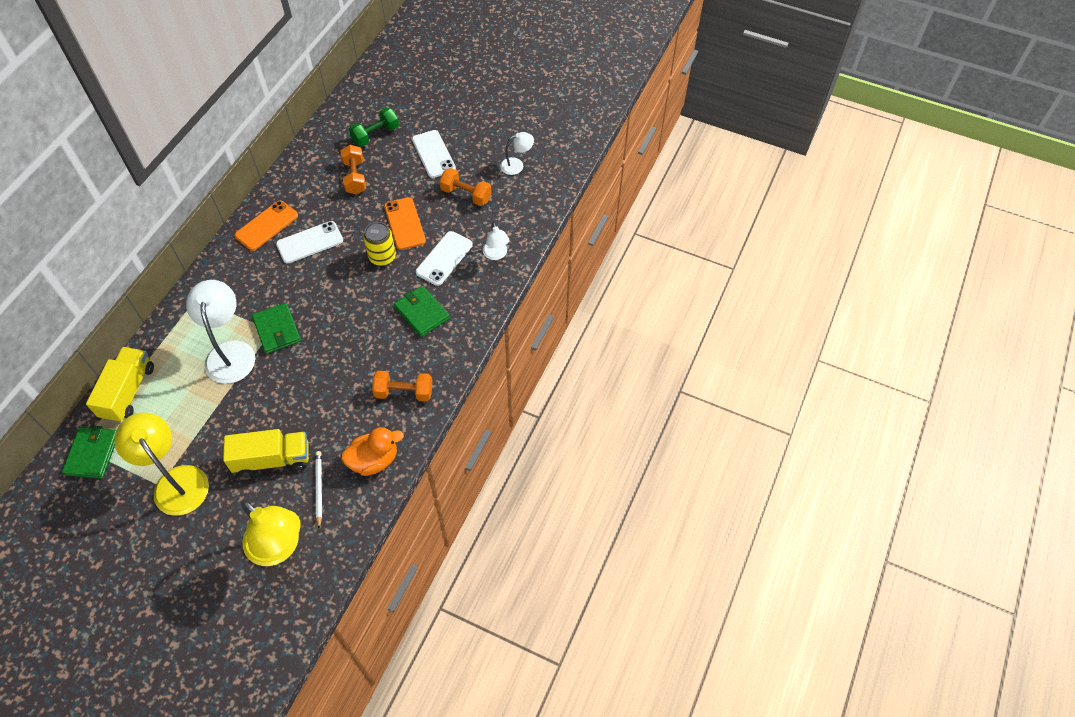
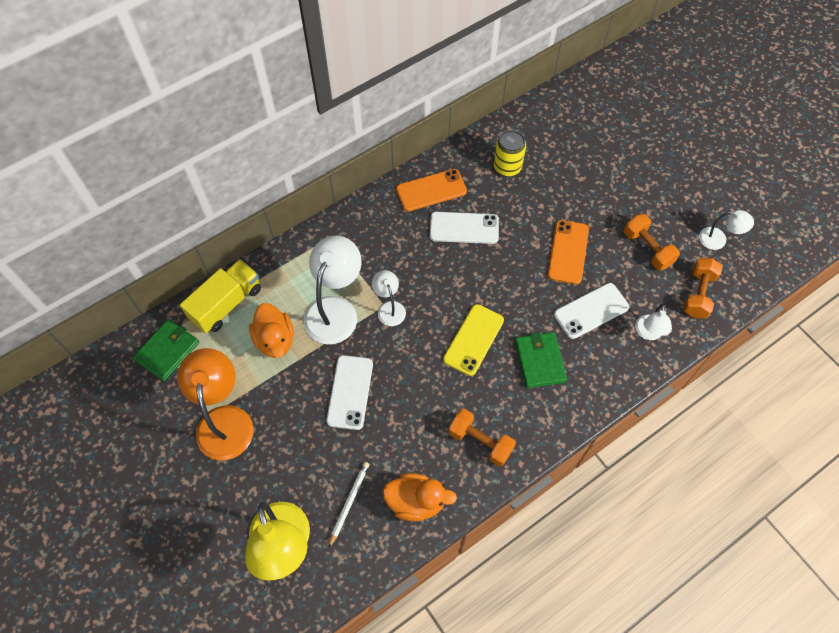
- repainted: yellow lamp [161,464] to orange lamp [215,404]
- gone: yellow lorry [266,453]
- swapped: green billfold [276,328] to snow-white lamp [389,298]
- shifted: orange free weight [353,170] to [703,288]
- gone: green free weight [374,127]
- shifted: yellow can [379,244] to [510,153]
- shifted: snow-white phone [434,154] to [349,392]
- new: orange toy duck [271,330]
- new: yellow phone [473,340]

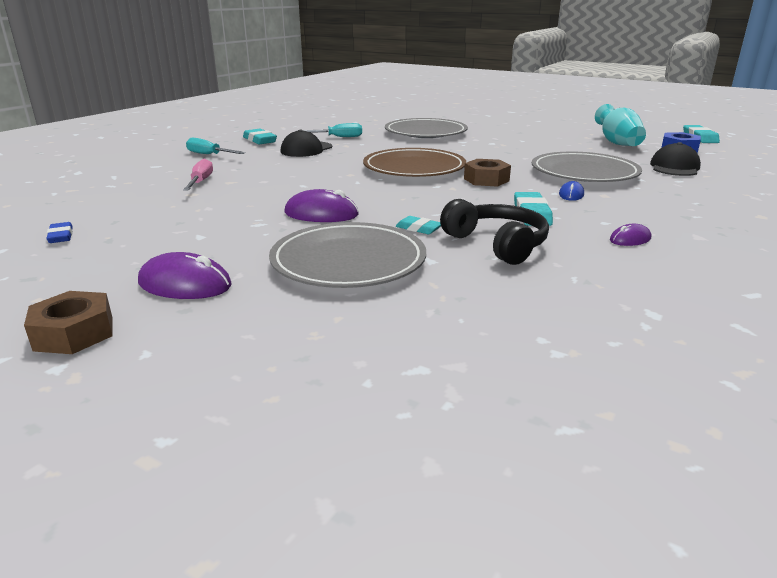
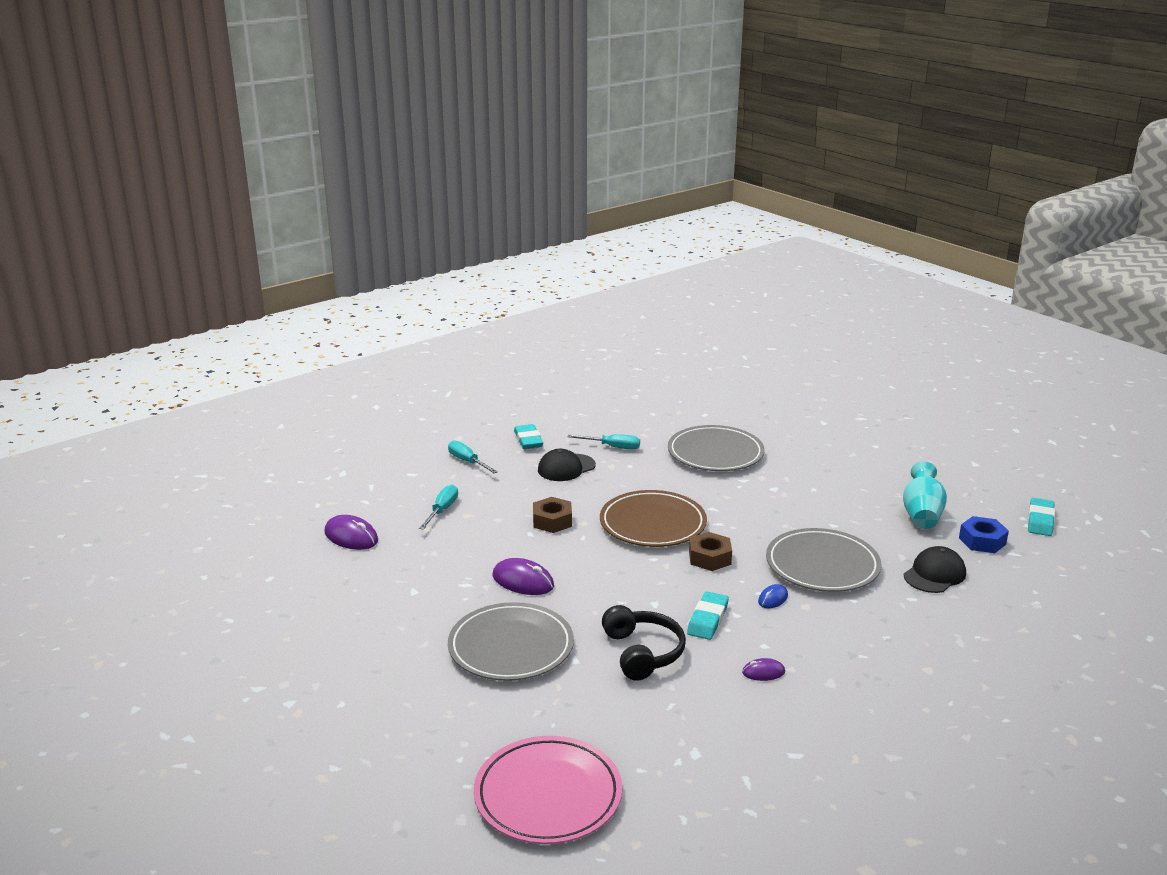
- shifted: dark brown hex nut [68,322] to [552,515]
- gone: royal blue pencil eraser [60,232]
- shifted: purple computer mouse [185,275] to [351,532]
- repainted: rosy hand screwdriver [198,175] to teal hand screwdriver [438,507]
- gone: teal pencil eraser [418,225]
- new: rosy plate [548,790]

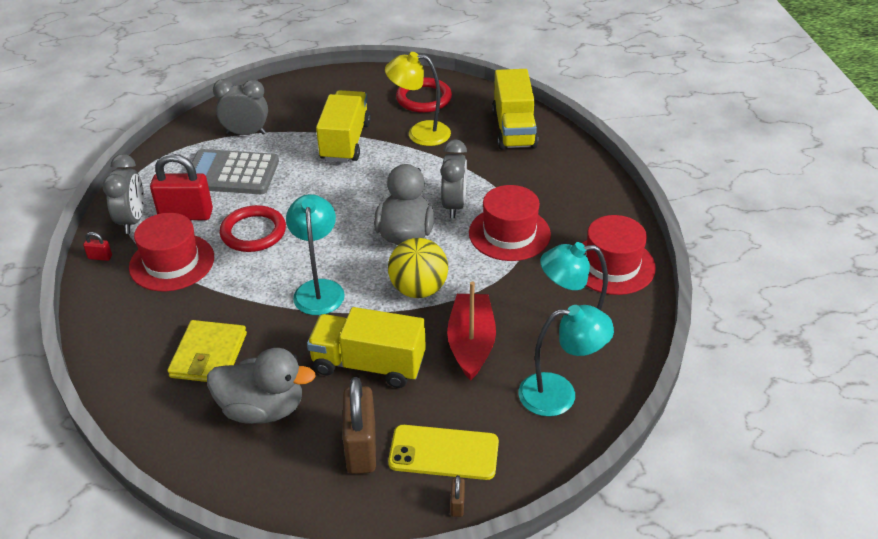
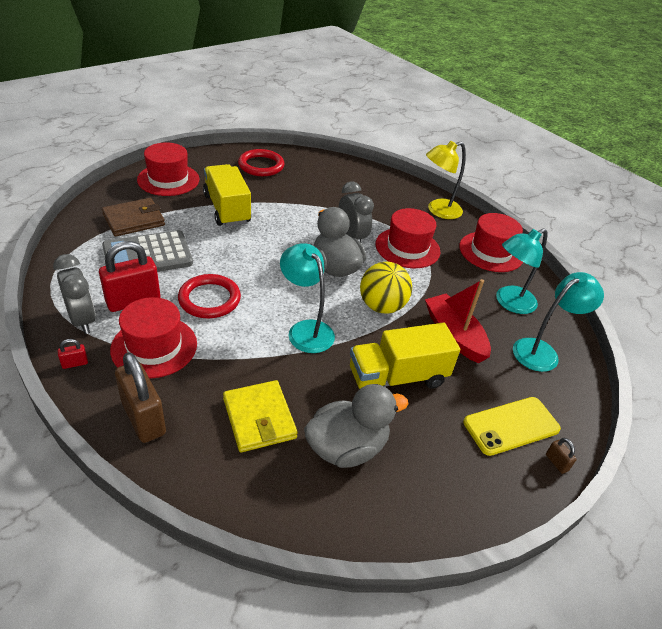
- swapped: ash-grey alarm clock [240,107] to dark brown billfold [133,217]
- shifted: dark brown padlock [359,425] to [140,397]
- shifted: yellow lamp [418,99] to [446,180]
- gone: yellow lorry [515,109]
- new: red tall hat [168,169]

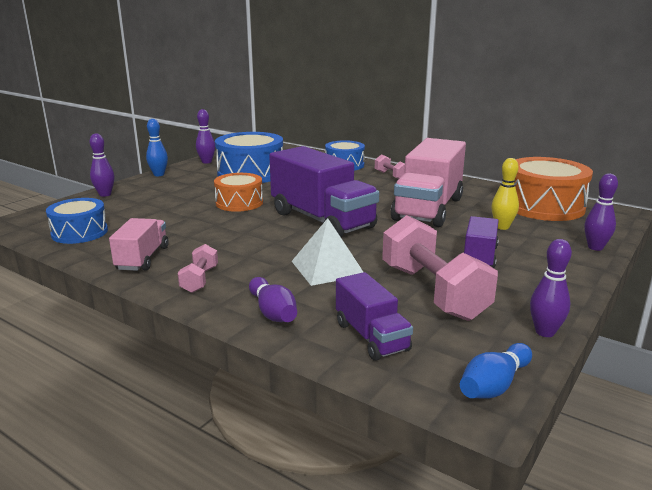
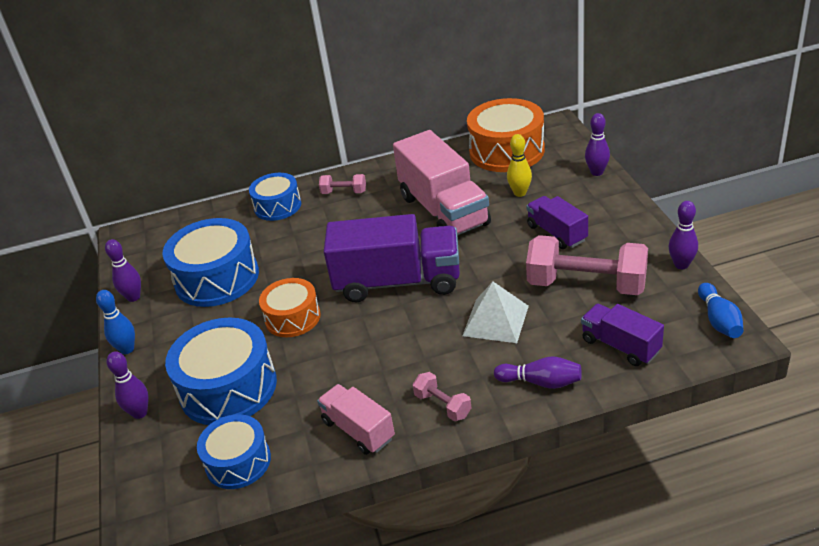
- rotated: purple lorry [374,316] = [622,335] 150 degrees counterclockwise
- new: royal blue snare drum [221,371]

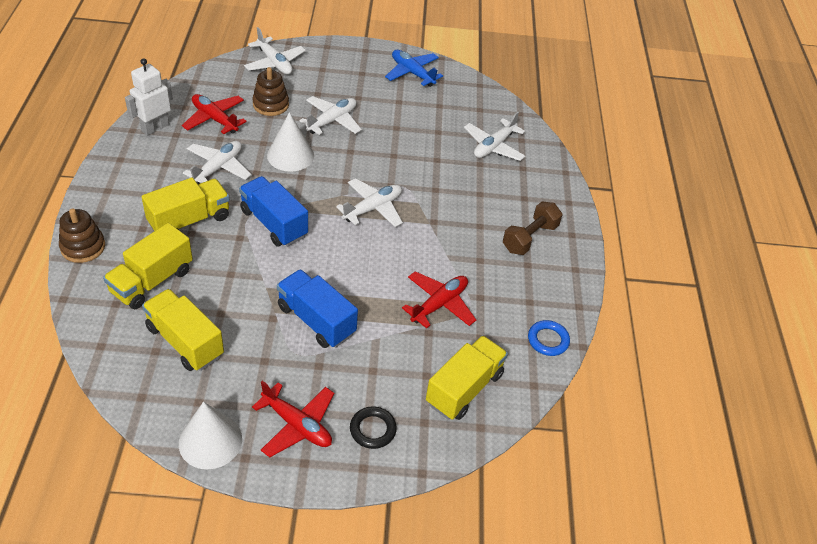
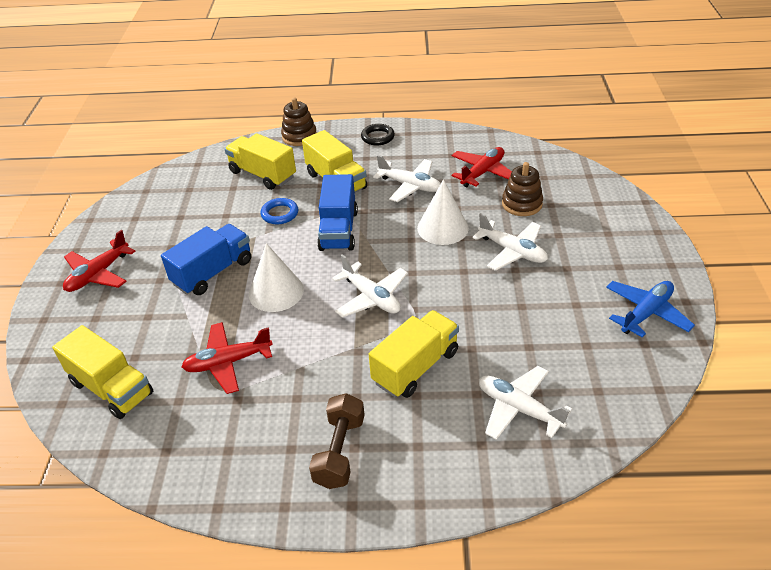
- gone: snow-white toy robot [149,97]
- shifted: yellow lorry [183,330] to [414,354]
- shifted: snow-white solid cone [210,435] to [276,277]
- rotated: royal blue lorry [273,211] = [337,212] 135 degrees clockwise
- gone: snow-white toy plane [275,51]
- shifted: ebony hoop [373,427] to [378,135]
- rotated: red toy plane [439,300] = [227,358] 120 degrees clockwise
- rotated: dark brown free weight [532,228] = [337,441] 60 degrees clockwise
- shifted: royal blue hoop [549,338] to [279,211]

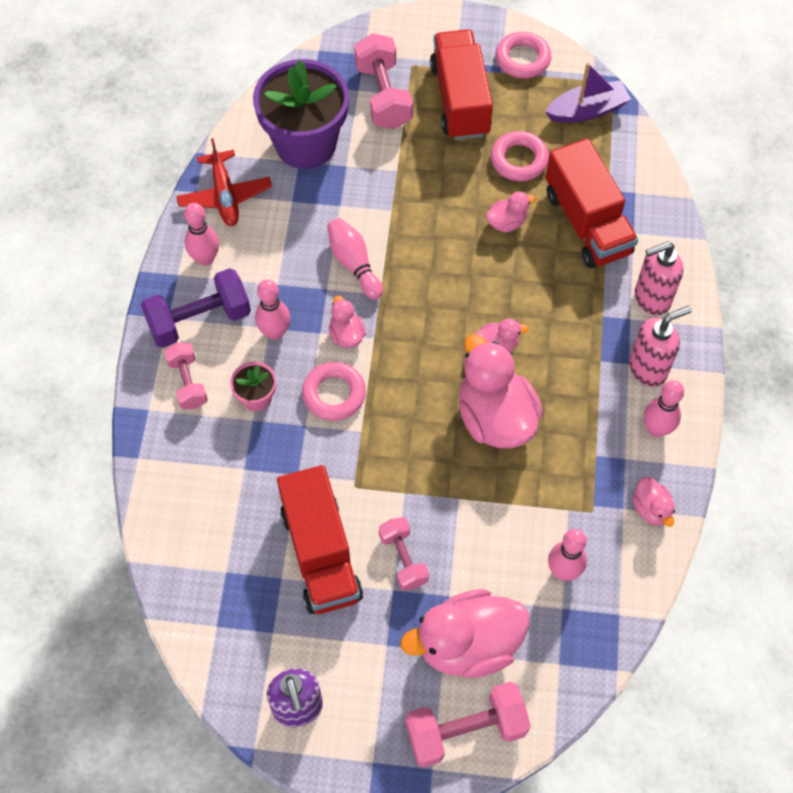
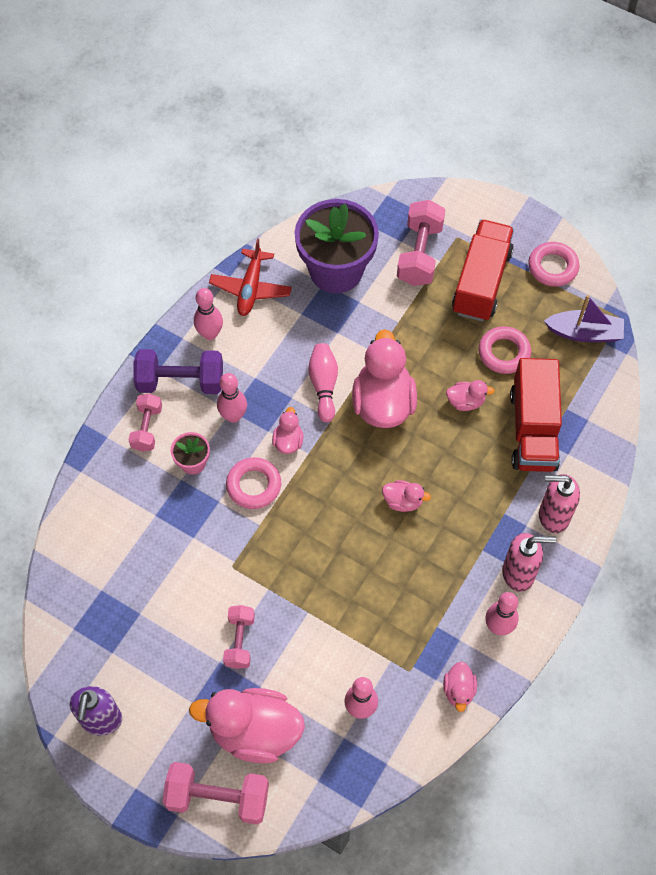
- gone: red lorry [320,539]
- shifted: rosy toy duck [501,391] to [384,378]

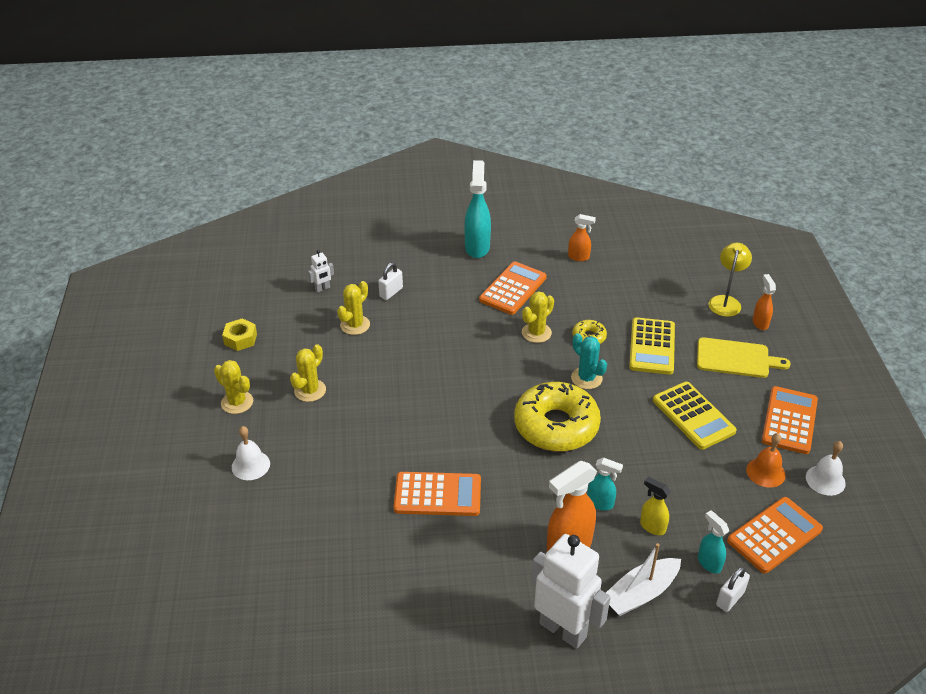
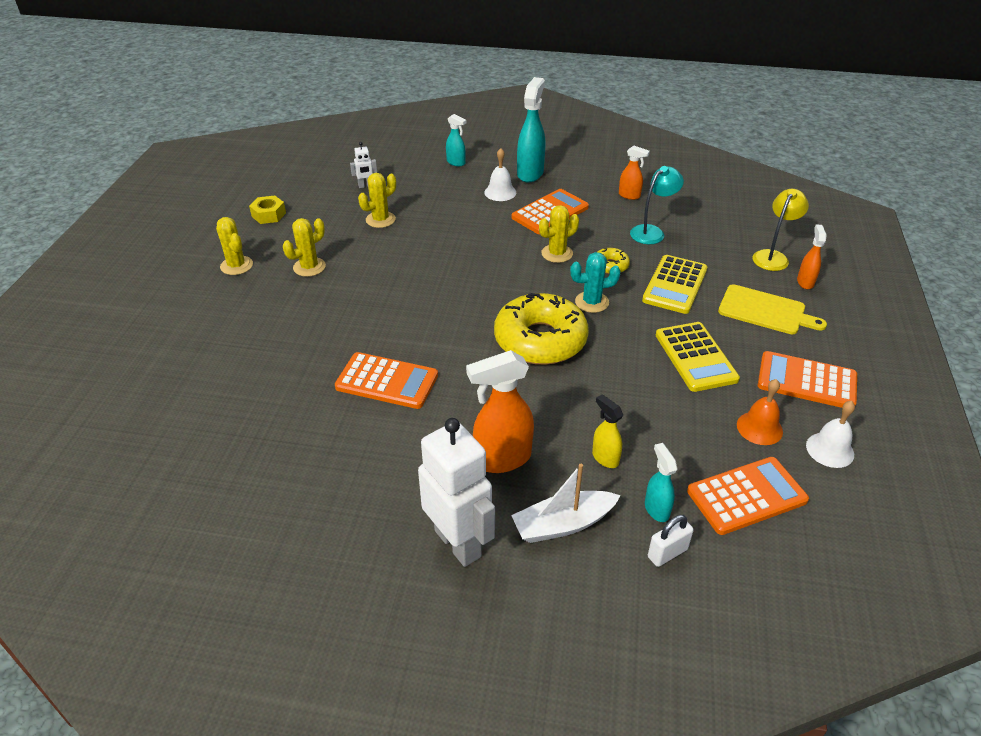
- shifted: snow-white hand bell [251,453] to [500,174]
- gone: snow-white padlock [390,281]
- rotated: teal cactus [589,361] = [595,282] 75 degrees counterclockwise
- shifted: teal sprayer [605,484] to [456,140]
- rotated: orange adding machine [790,420] = [807,379] 105 degrees counterclockwise
- new: teal lamp [657,205]

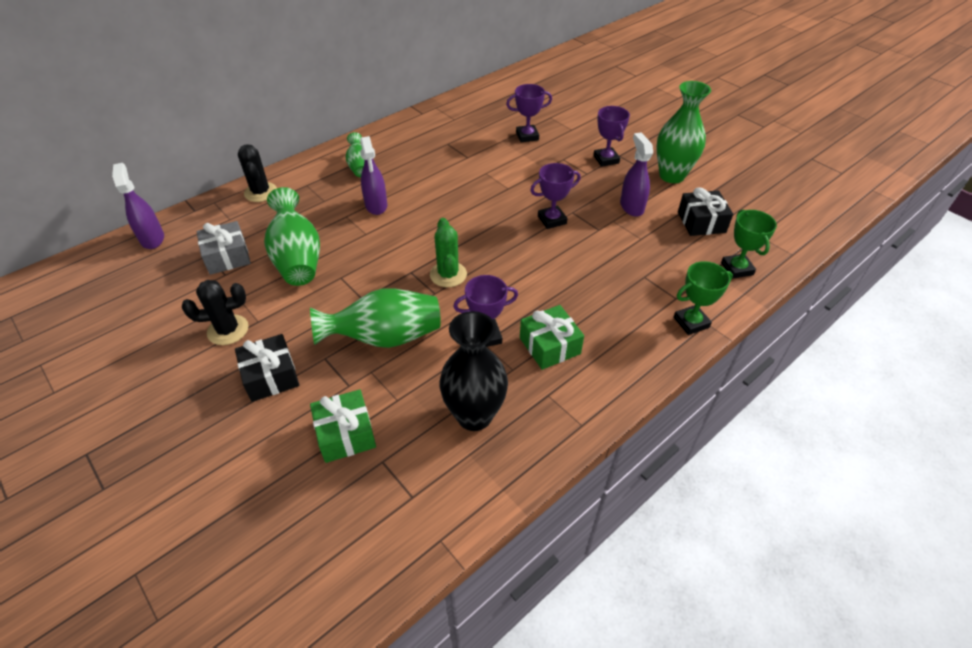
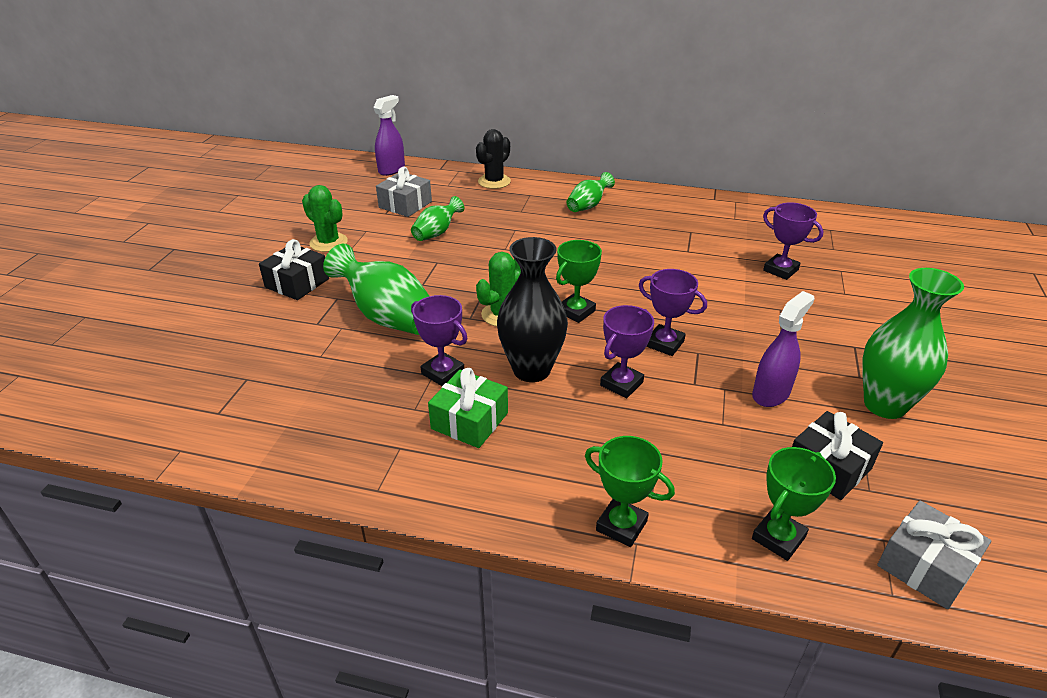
- repainted: ebony cactus [215,312] to green cactus [325,218]
- scaled: green tall vase [292,236] = [437,218] x0.57
- gone: green gift [343,426]
- gone: purple sprayer [373,175]
- shifted: ebony tall vase [473,371] to [532,309]
- shifted: purple trophy [611,136] to [627,351]
- new: green trophy [579,281]
- new: ash-grey gift [934,555]

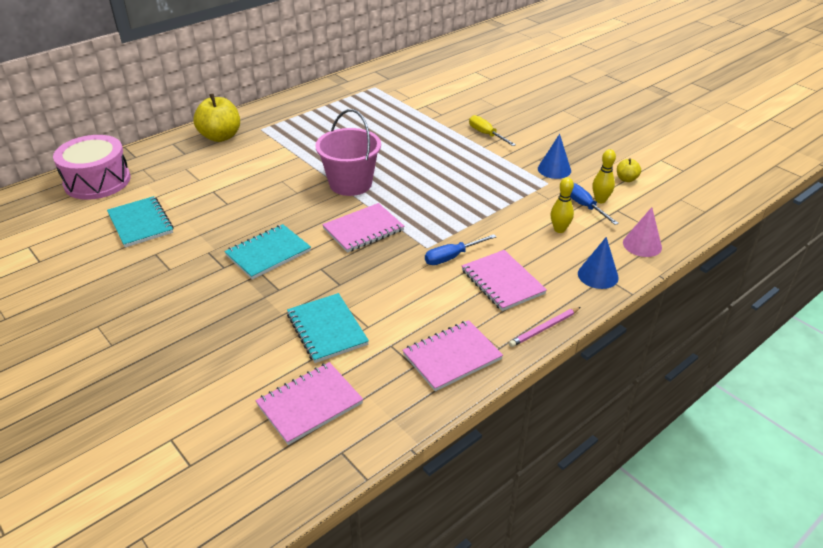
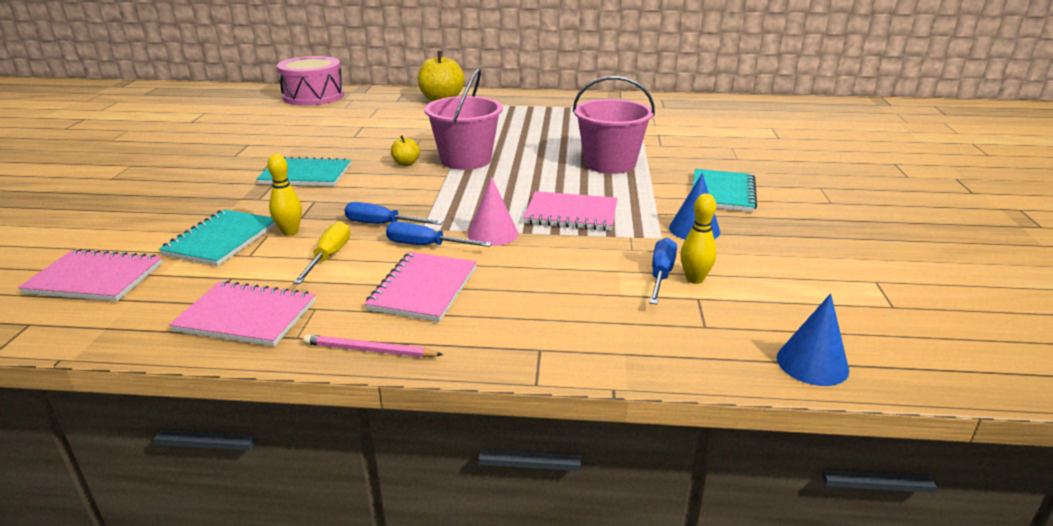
- shifted: teal notebook [140,222] to [725,190]
- shifted: rosy notebook [363,228] to [570,211]
- shifted: yellow hand screwdriver [492,130] to [321,252]
- shifted: yellow bowling pin [562,205] to [284,195]
- shifted: royal blue solid cone [598,263] to [813,339]
- shifted: yellow apple [629,170] to [405,150]
- shifted: rosy solid cone [642,232] to [493,211]
- new: royal blue hand screwdriver [393,213]
- new: rosy pail [614,125]

